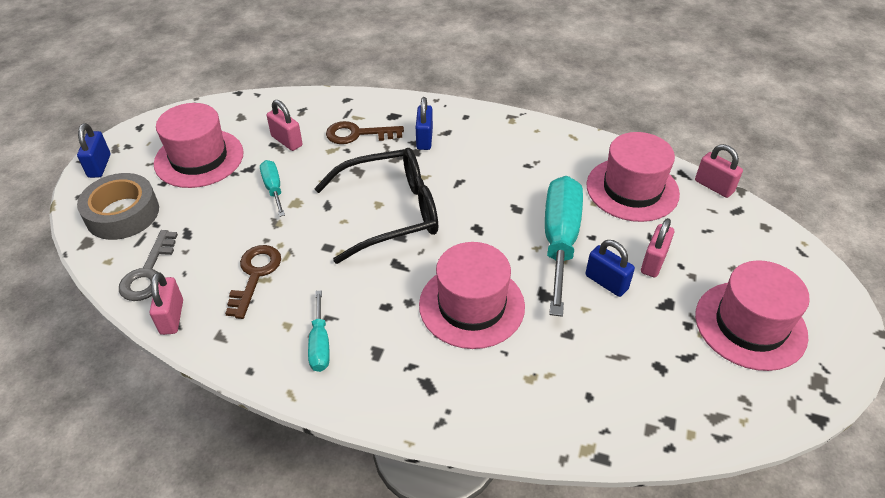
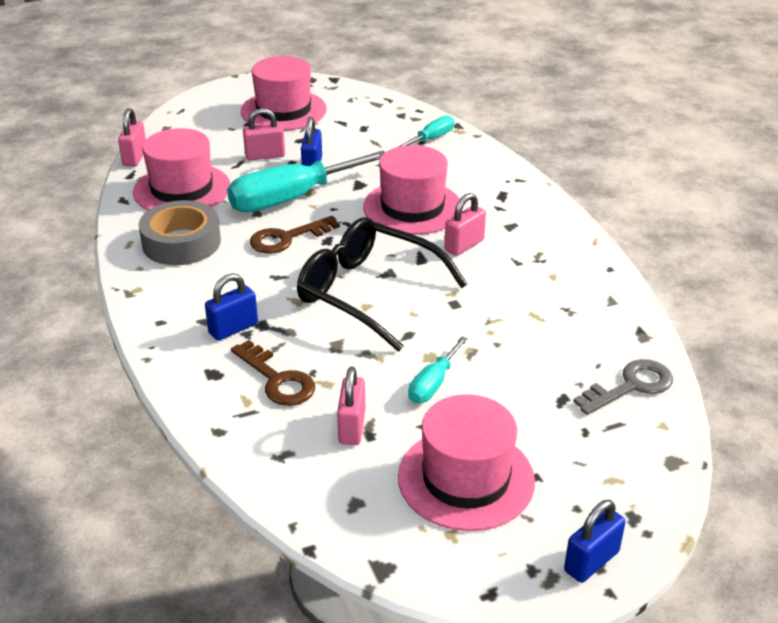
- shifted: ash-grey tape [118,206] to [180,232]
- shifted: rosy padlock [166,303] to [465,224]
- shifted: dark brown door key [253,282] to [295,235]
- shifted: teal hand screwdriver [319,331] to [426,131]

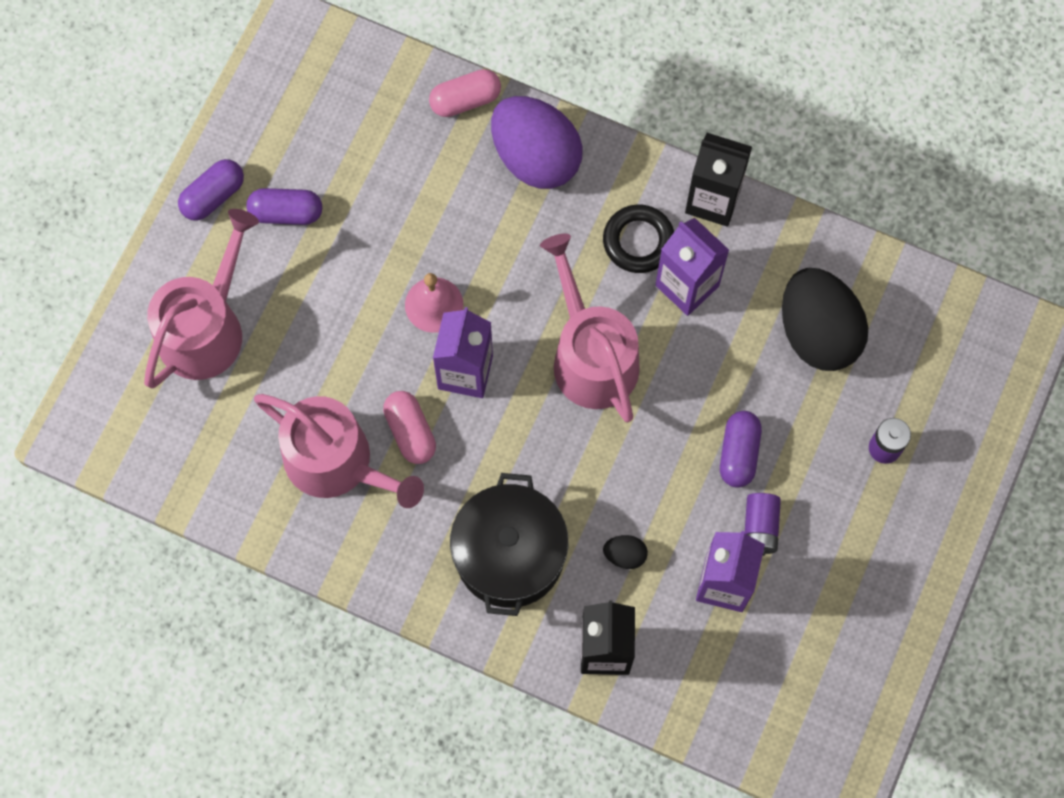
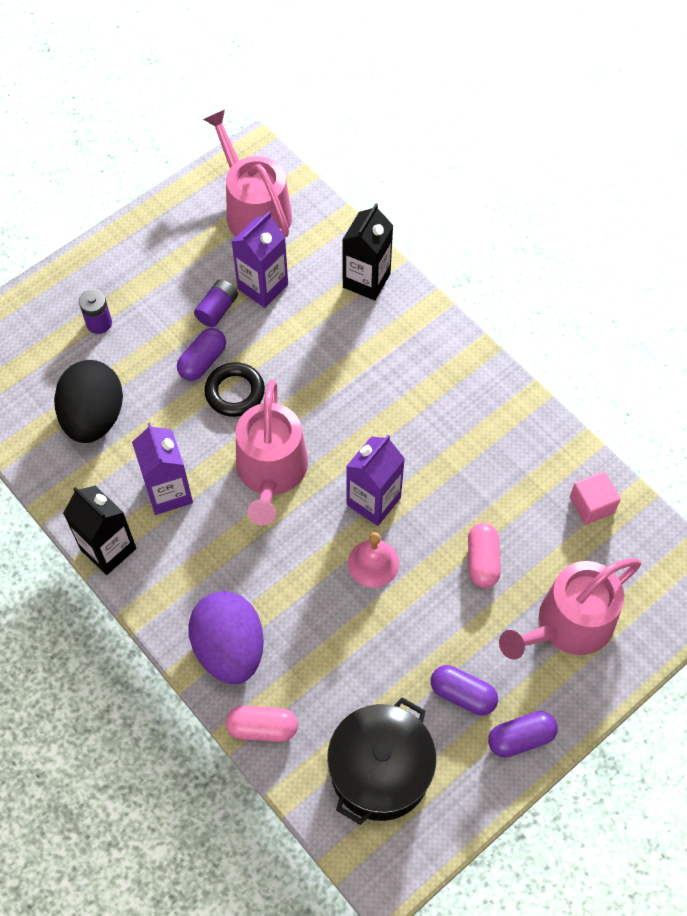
- shifted: rosy watering can [339,451] to [247,173]
- shifted: rosy capsule [409,427] to [484,555]
- shifted: ebony cooking pot [509,544] to [381,761]
- shifted: ebony hoop [638,239] to [234,389]
- gone: ebony egg shape [625,552]
- new: rosy block [595,498]

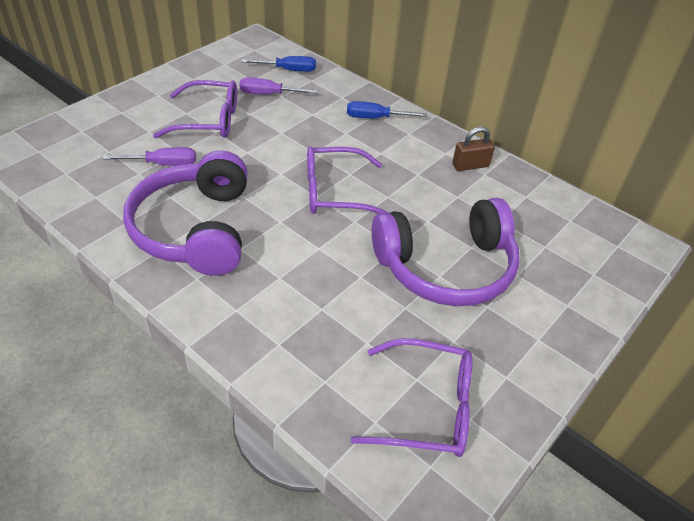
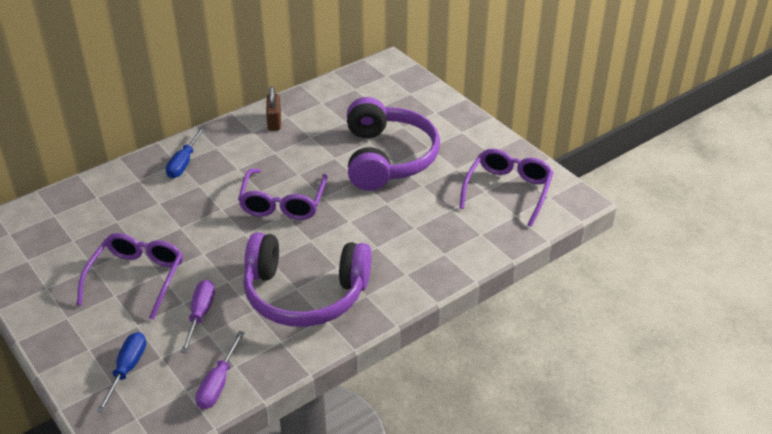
- shifted: purple hand screwdriver [279,85] to [220,370]
- shifted: royal blue hand screwdriver [278,64] to [121,372]

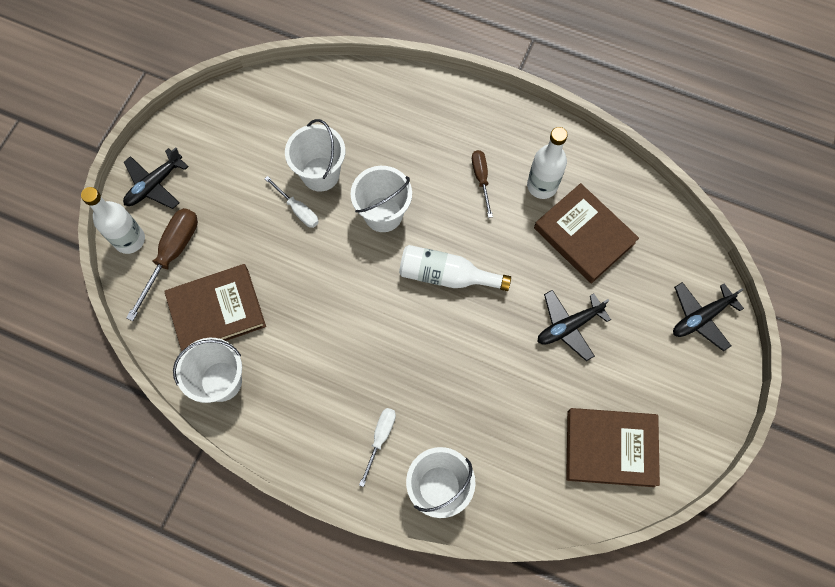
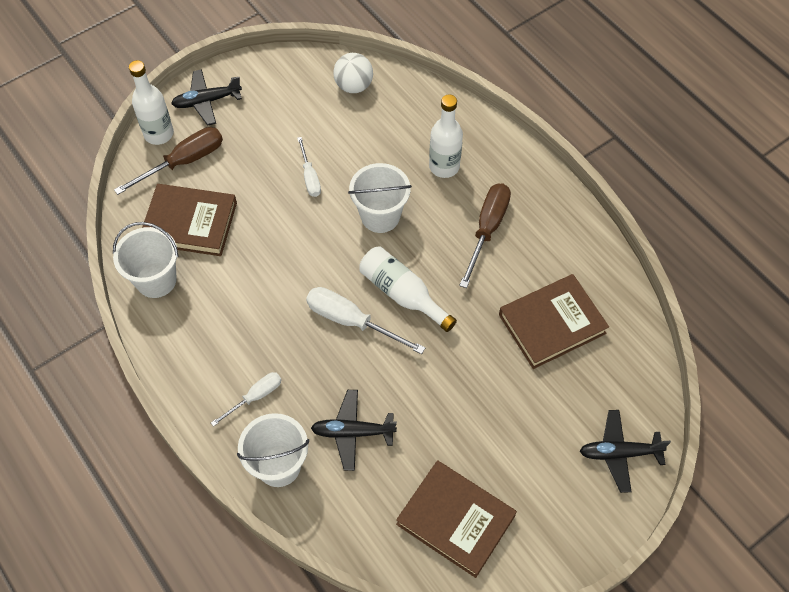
- gone: snow-white pail [315,155]
- scaled: dark brown hand screwdriver [482,184] = [485,235] x1.65
- shifted: snow-white bottle [547,163] to [446,136]
- rotated: dark brown hardcover [586,233] = [554,321] 75 degrees clockwise
- shifted: ebony toy plane [574,325] to [354,430]
- new: snow-white hand screwdriver [365,320]
- new: snow-white play ball [353,73]

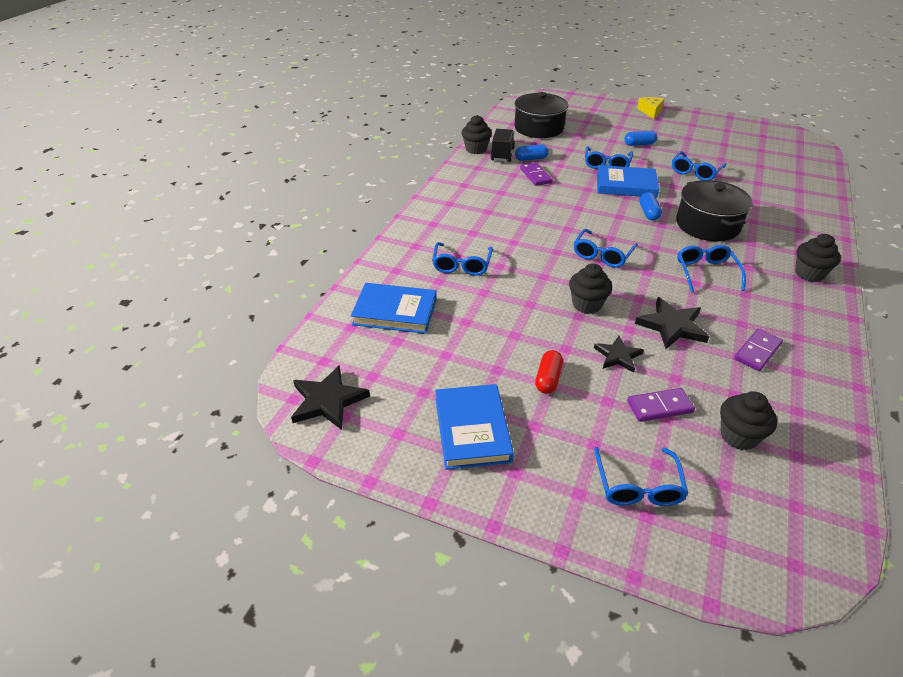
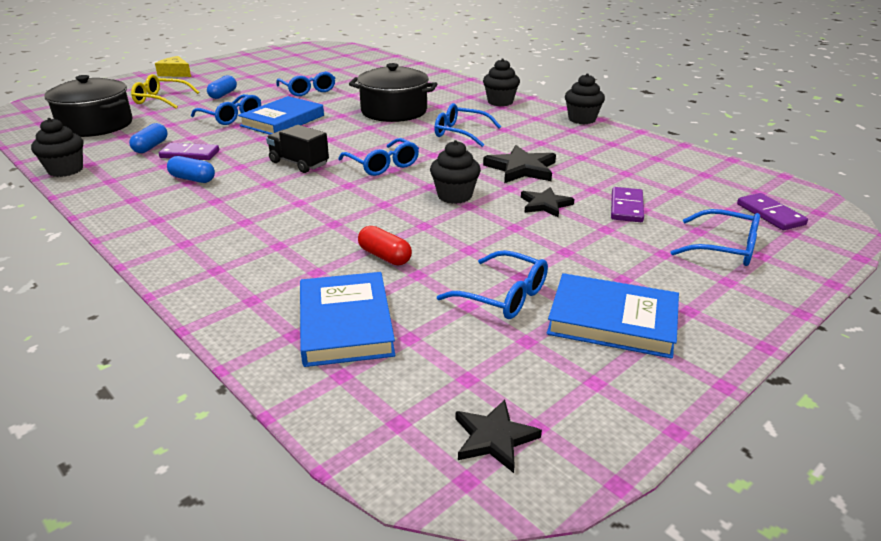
- scaled: ebony star shape [330,398] = [499,436] x0.66
- rotated: royal blue hardcover [394,308] = [347,319] 45 degrees counterclockwise
- shifted: royal blue glasses [462,259] to [492,284]
- shifted: ebony lorry [502,145] to [297,149]
- shifted: red capsule [549,372] to [385,245]
- shifted: royal blue capsule [650,206] to [191,169]
- shifted: ebony fairy cake [748,420] to [585,98]
- shifted: purple domino [758,350] to [772,211]
- new: yellow glasses [165,91]

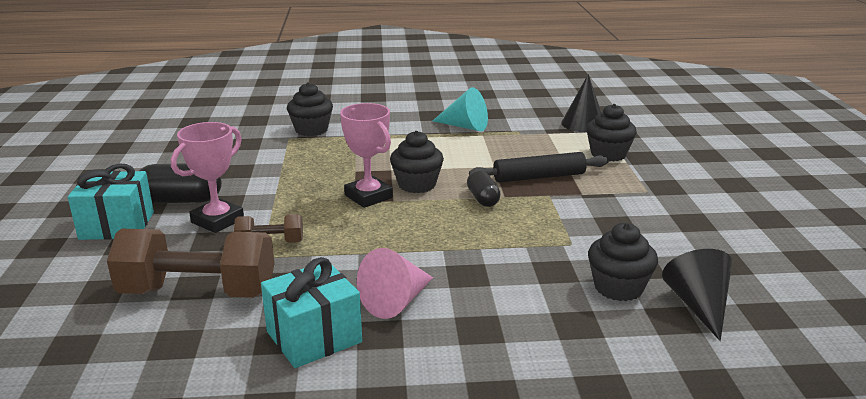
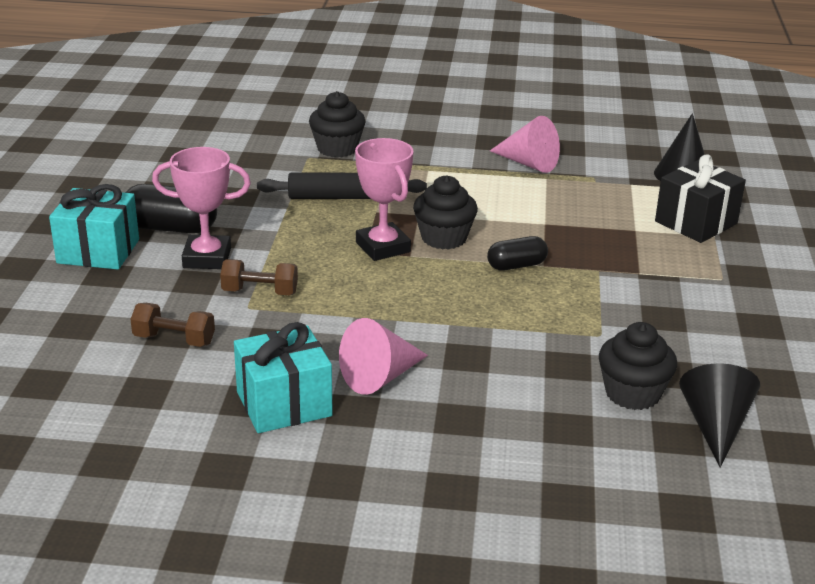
- scaled: dark brown free weight [190,263] = [172,325] x0.49
- rotated: rosy trophy [207,177] = [201,208] 45 degrees clockwise
- repainted: teal solid cone [460,109] to rosy solid cone [525,144]
- rotated: ebony capsule [484,188] = [517,253] 75 degrees clockwise
- shifted: ebony dough roller [539,167] to [342,185]
- swapped: ebony fairy cake [611,133] to ebony gift [700,198]

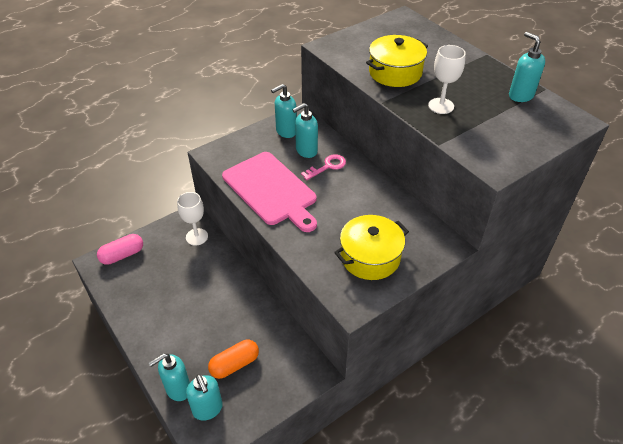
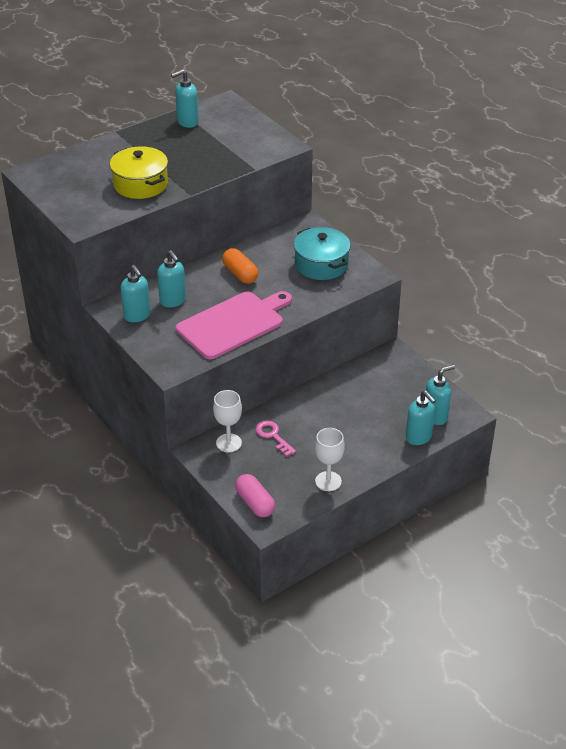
- shifted: orange capsule [233,359] to [240,266]
- shifted: rosy door key [323,167] to [276,439]
- repainted: yellow cooking pot [371,247] to teal cooking pot [322,253]
- shifted: snow-white chalice [447,79] to [330,459]

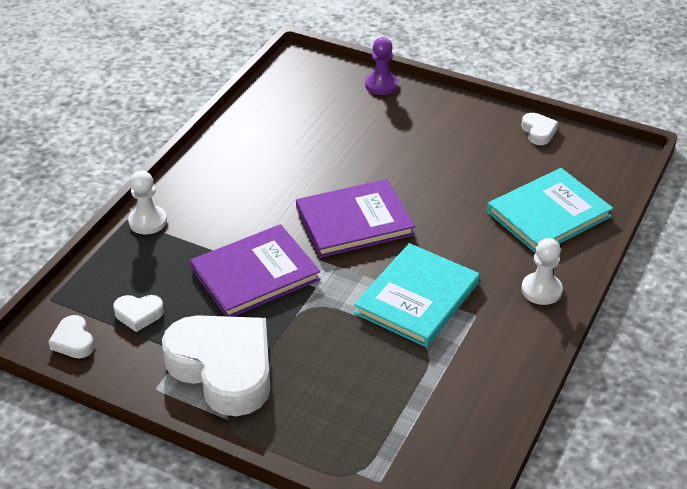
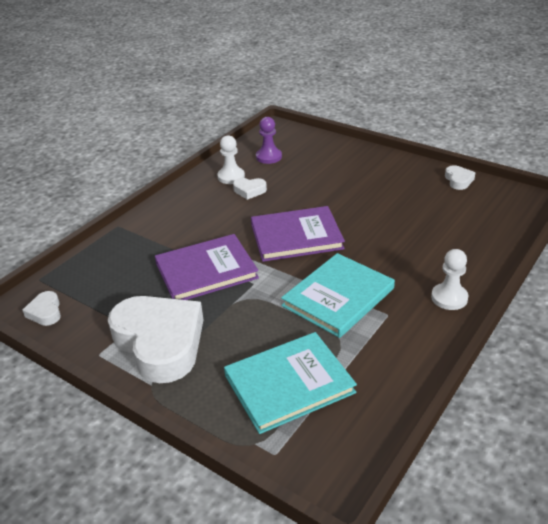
- shifted: snow-white heart shape [138,313] to [250,189]
- shifted: snow-white game pawn [147,202] to [231,159]
- shifted: purple game pawn [381,66] to [269,140]
- shifted: teal hardcover [550,210] to [290,383]

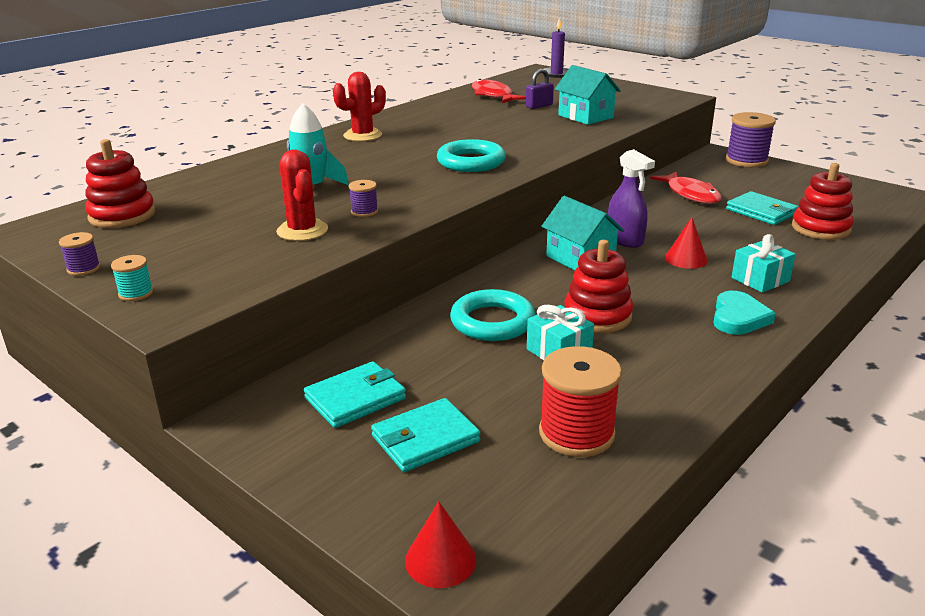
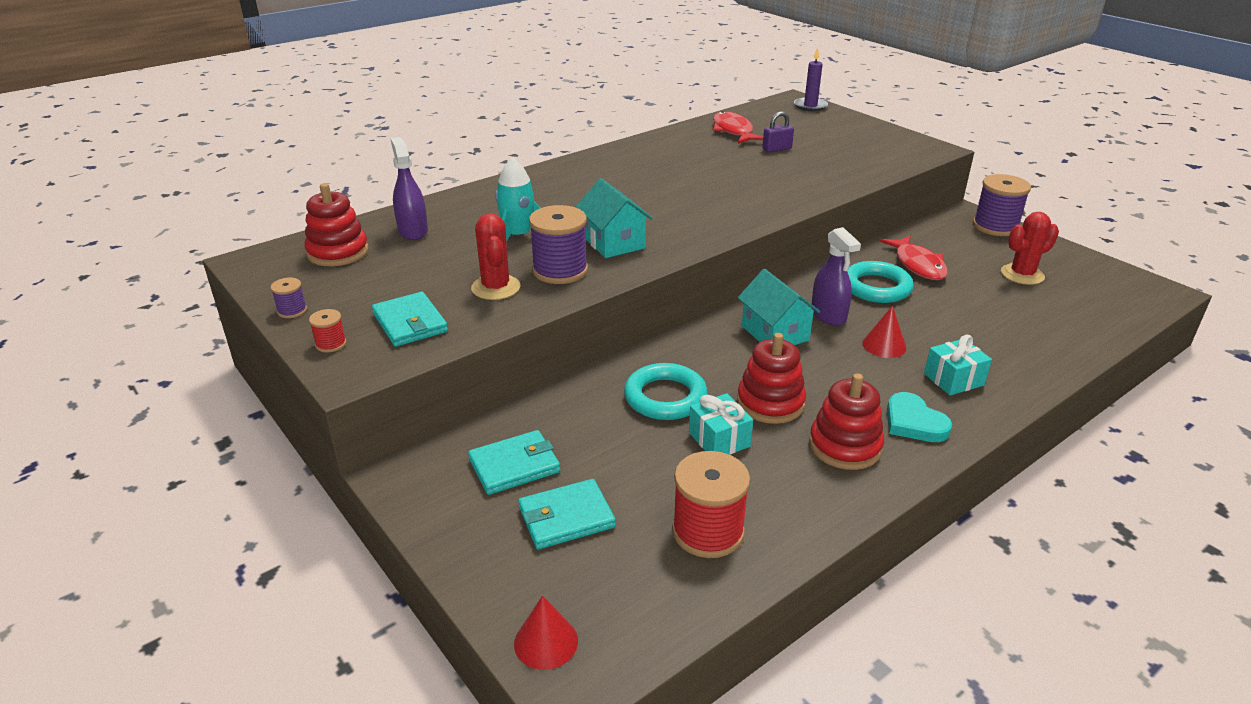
- repainted: teal spool [132,278] to red spool [328,330]
- shifted: red cactus [359,106] to [1030,248]
- scaled: purple spool [363,198] = [558,244] x2.08
- shifted: teal hoop [471,155] to [880,282]
- shifted: teal house [588,95] to [614,218]
- rotated: teal heart shape [744,313] = [919,417] 120 degrees clockwise
- shifted: teal billfold [762,208] to [410,319]
- shifted: red ring stacker [823,201] to [846,421]
- new: purple sprayer [409,188]

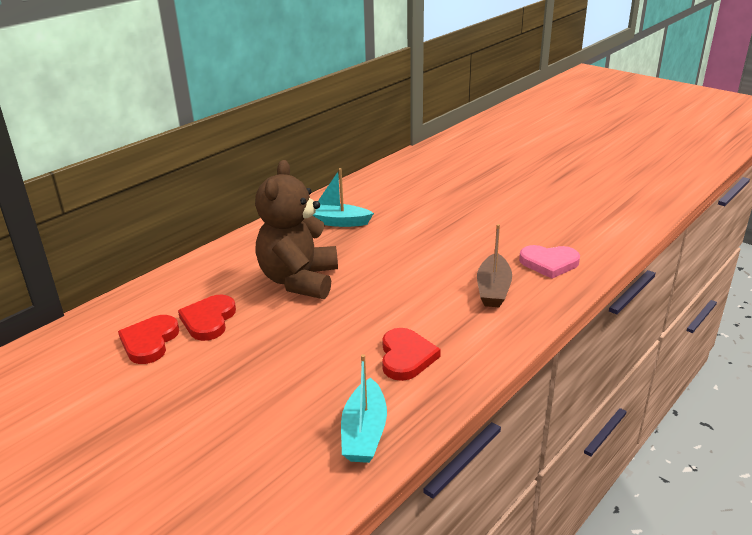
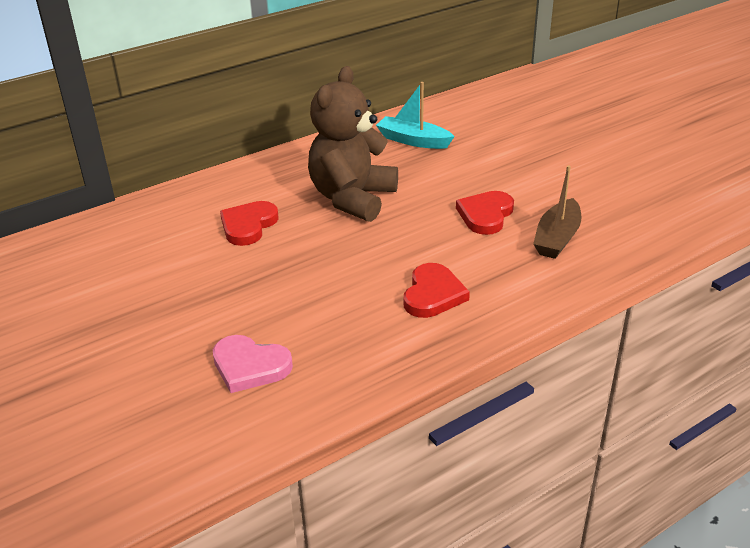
- shifted: red heart shape [148,339] to [485,213]
- gone: teal boat [364,408]
- shifted: rosy heart shape [549,262] to [253,364]

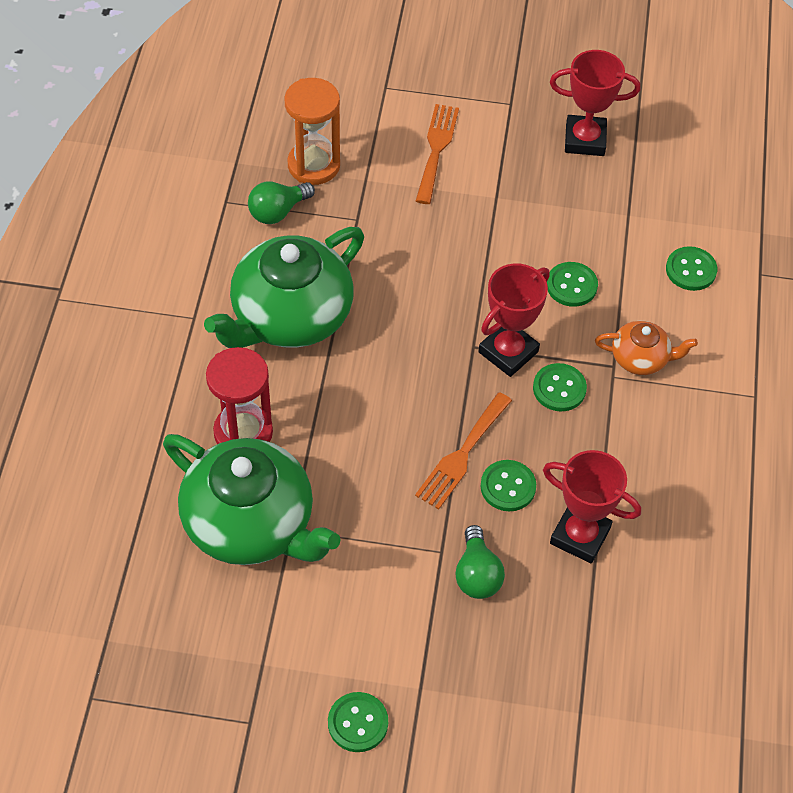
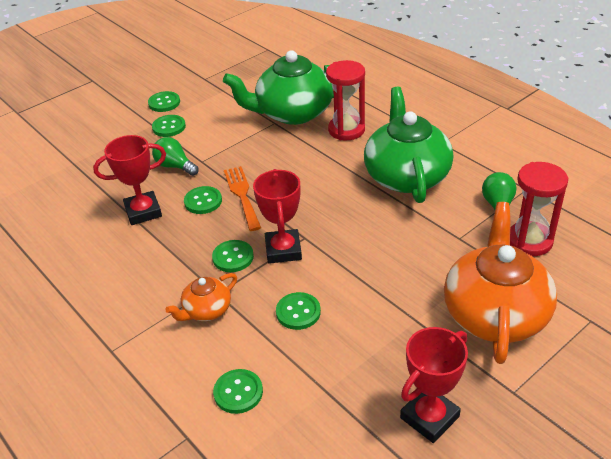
- repainted: orange sandglass [312,131] to red sandglass [539,209]
- swapped: orange table fork [437,154] to orange tea pot [500,283]
- new: green button [169,126]

